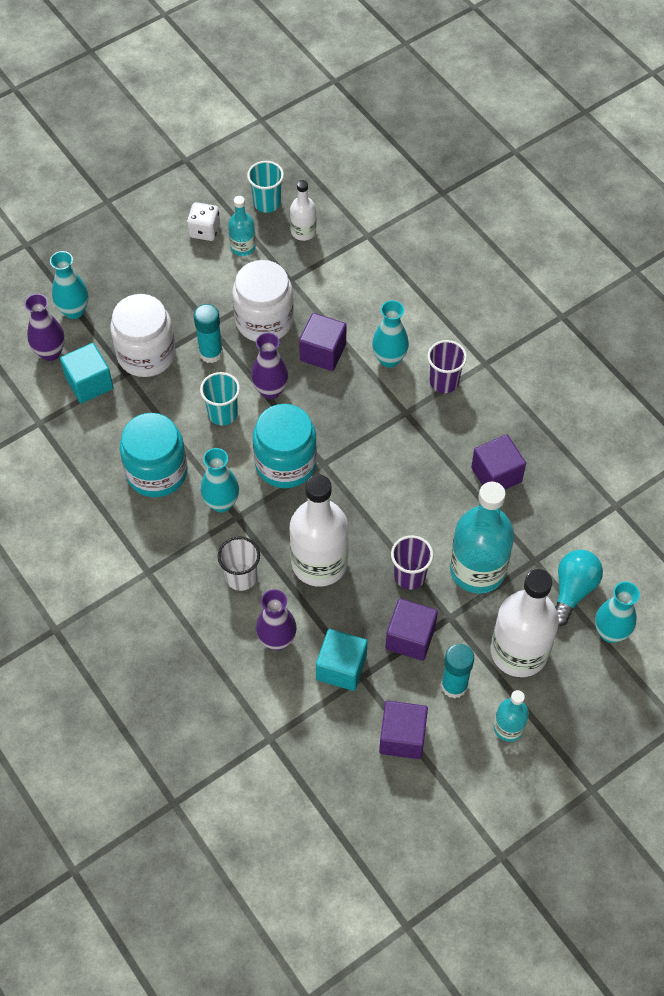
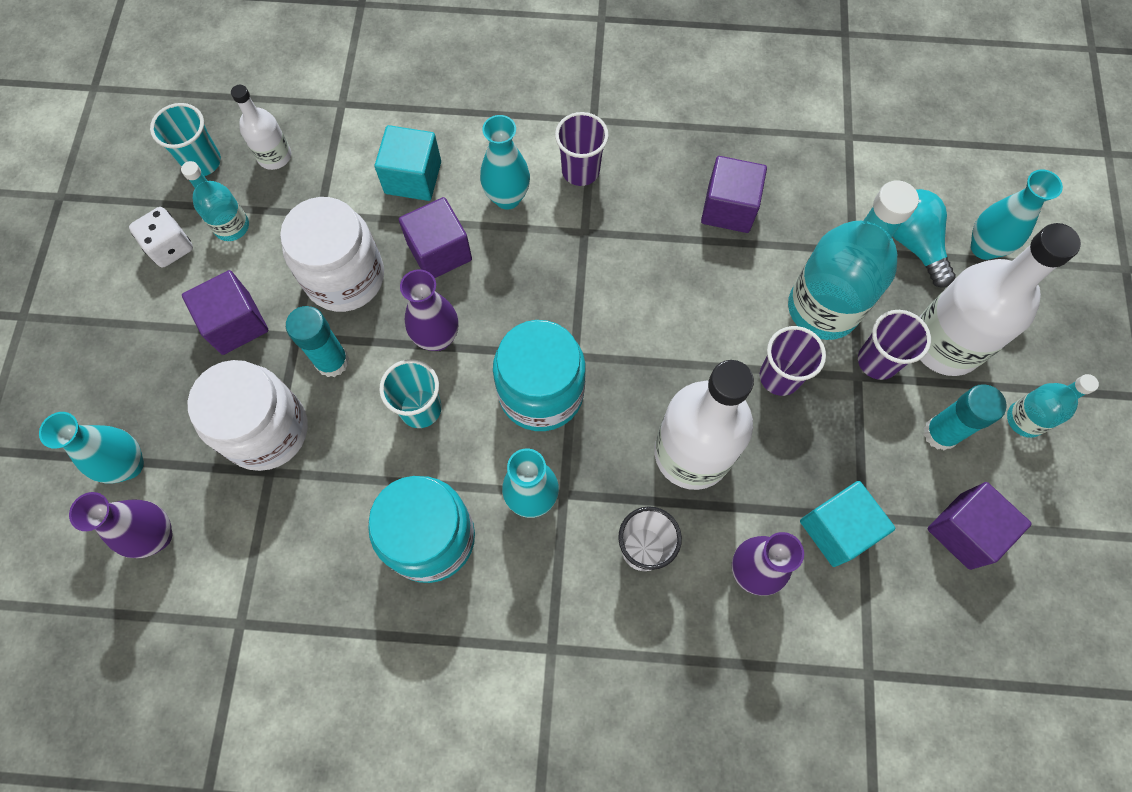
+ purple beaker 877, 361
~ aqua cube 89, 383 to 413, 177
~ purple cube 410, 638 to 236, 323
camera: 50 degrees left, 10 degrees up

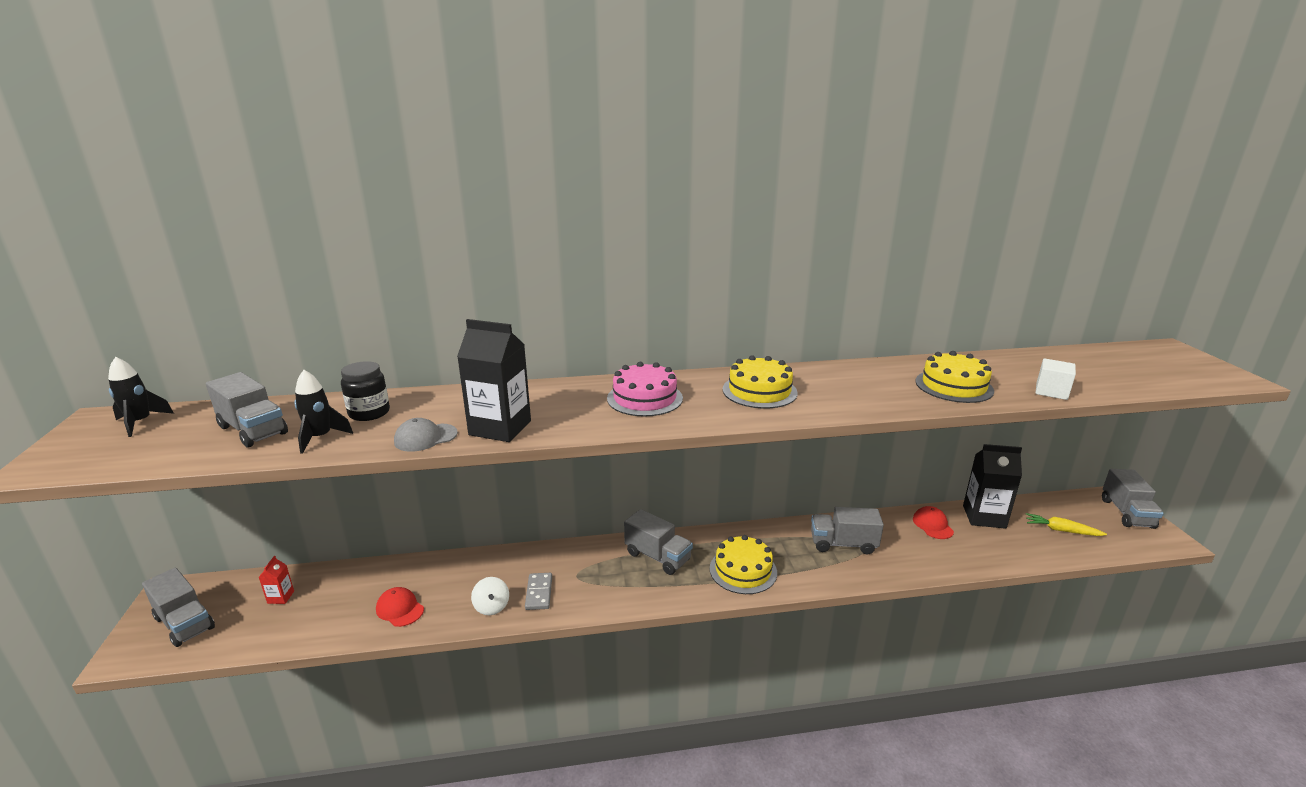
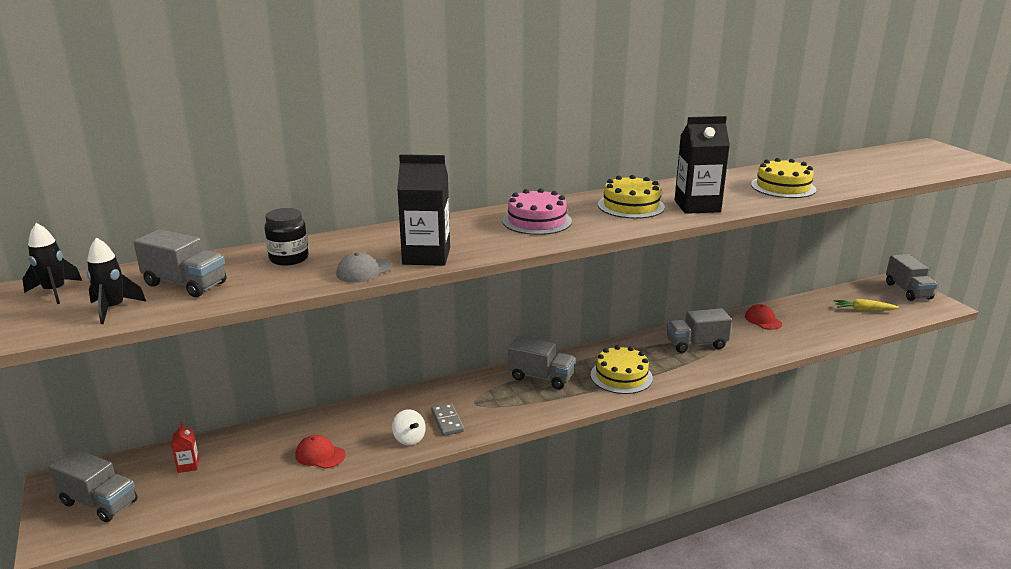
- white cube 1051, 391
~ ebony toy rocket 320, 438 to 113, 309
~ ebony carton 984, 517 to 697, 206
camera: 15 degrees left, 0 degrees up

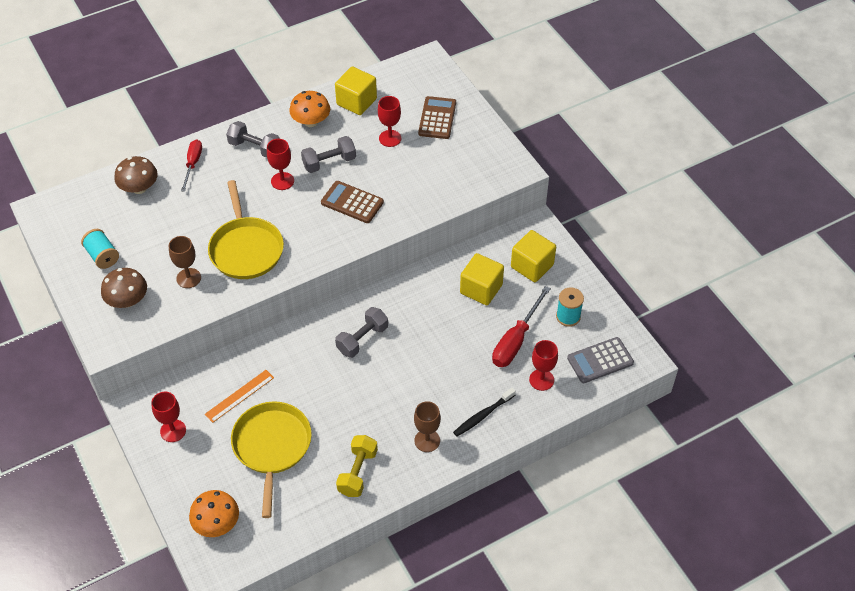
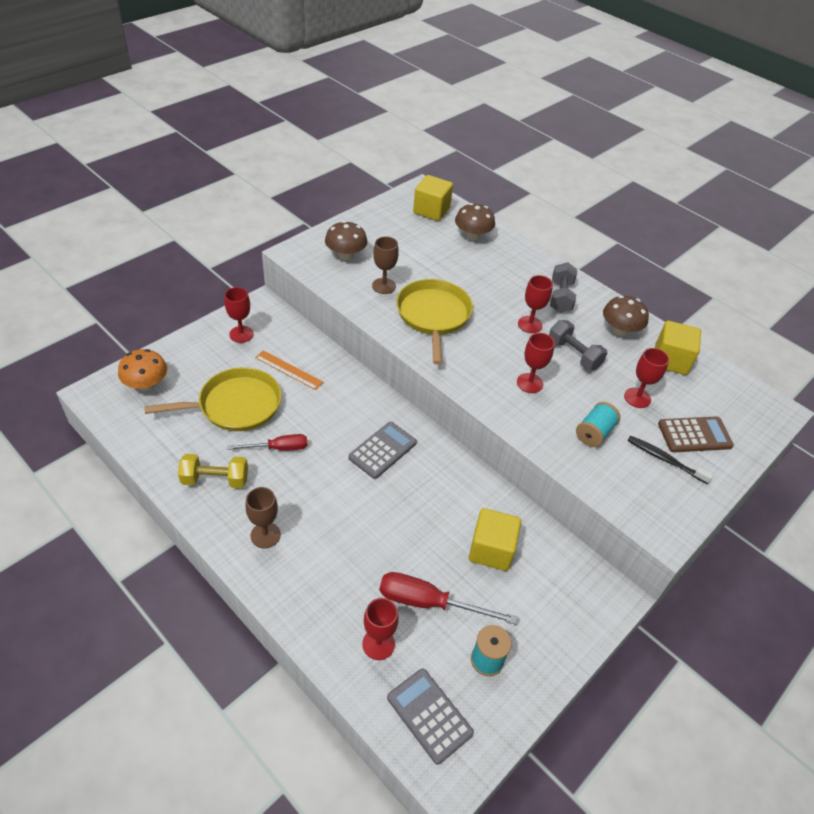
~ aqua spool 102, 256 to 594, 433
~ scarlet screwdriver 193, 164 to 278, 448
~ ebony toothbrush 483, 415 to 665, 459
~ golden cube 532, 266 to 431, 210
~ dark brown pocket calculator 352, 202 to scarlet wine glass 529, 383
~ grey dumbbell 362, 339 to grey pocket calculator 382, 450
~ orange mushroom 311, 121 to dark brown mushroom 620, 330
~ golden frying pan 246, 249 = 433, 316 120 degrees clockwise
camera: 70 degrees right, 5 degrees down

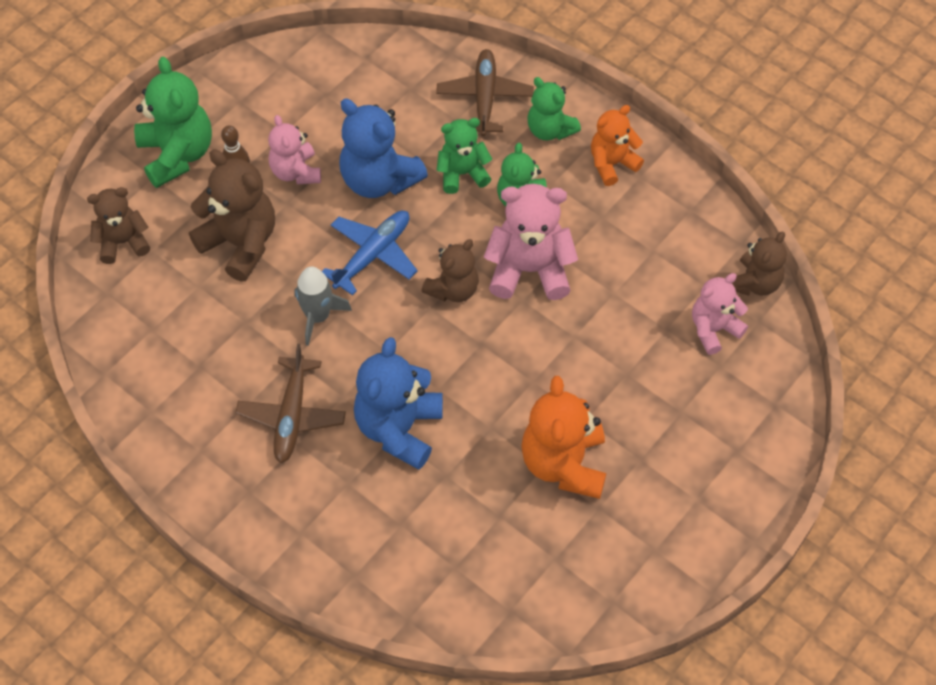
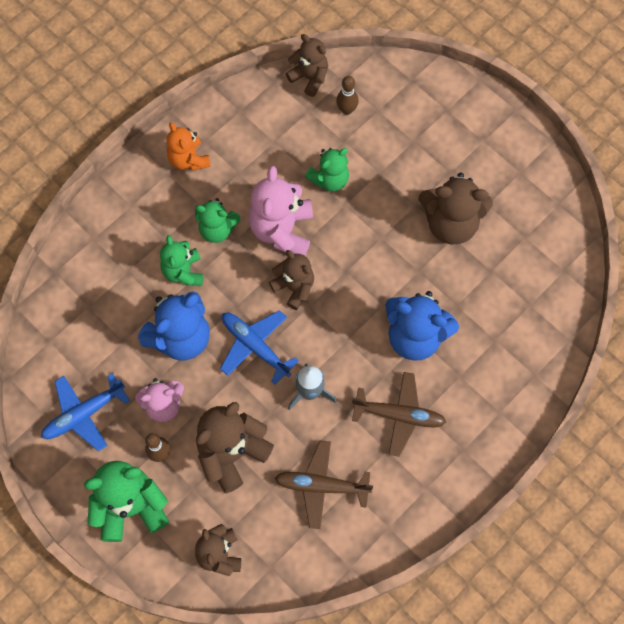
+ cobalt plane 84, 414
~ dark brown plane 484, 98 to 322, 486
~ emerald teddy bear 550, 130 to 329, 179
~ pink teddy bear 713, 329 to dark brown tenpin 346, 110
~ orange teddy bear 564, 463 to dark brown teddy bear 451, 223
camera: 85 degrees left, 10 degrees up

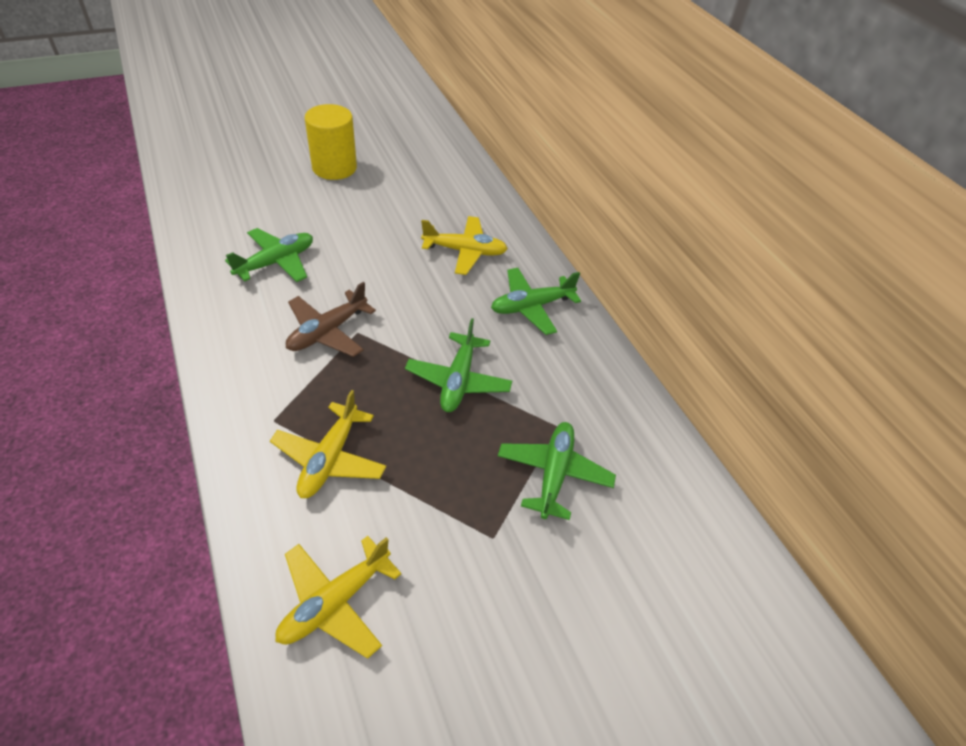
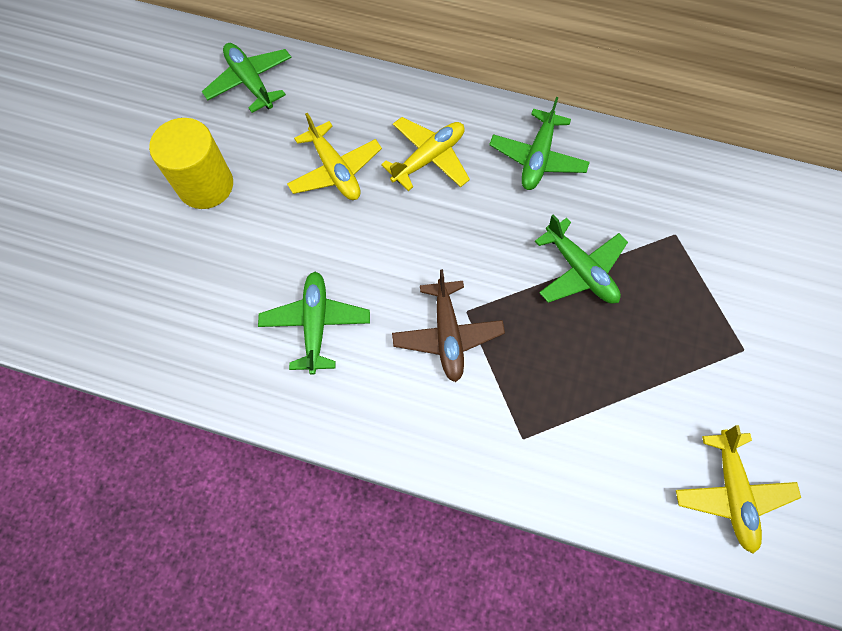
~ golden plane 330, 458 to 335, 170
~ emerald plane 554, 474 to 250, 82
camera: 45 degrees left, 20 degrees up

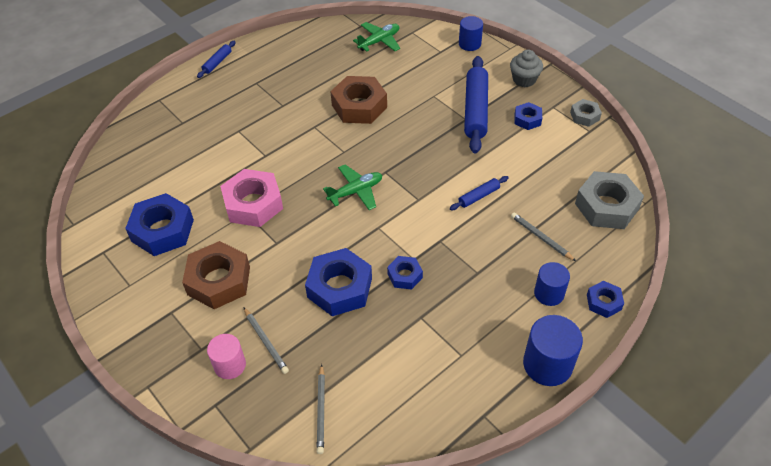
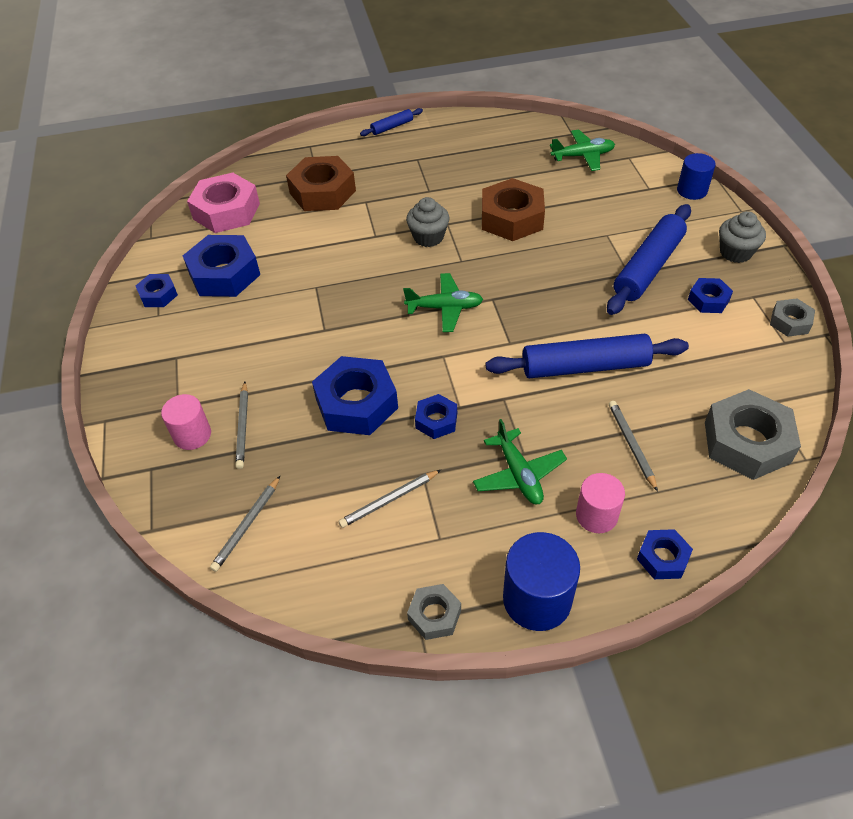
+ cobalt nut 158, 295
+ grey lead pencil 389, 500
+ grey muffin 428, 237
+ grey nut 434, 615
+ emerald plane 518, 474
~ dark brown nut 219, 280 to 322, 192
~ pink nut 253, 204 to 226, 211
~ cobalt cylinder shape 549, 293 to pink cylinder shape 596, 515
~ cobalt dough roller 479, 196 = 585, 367 x2.07
camera: 30 degrees right, 0 degrees up

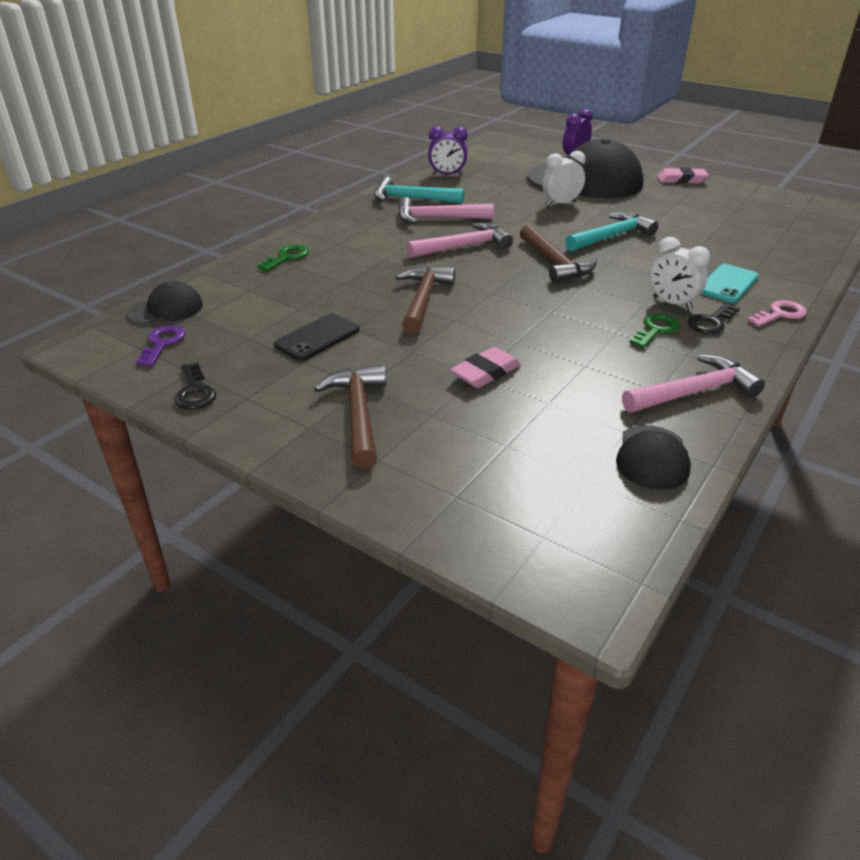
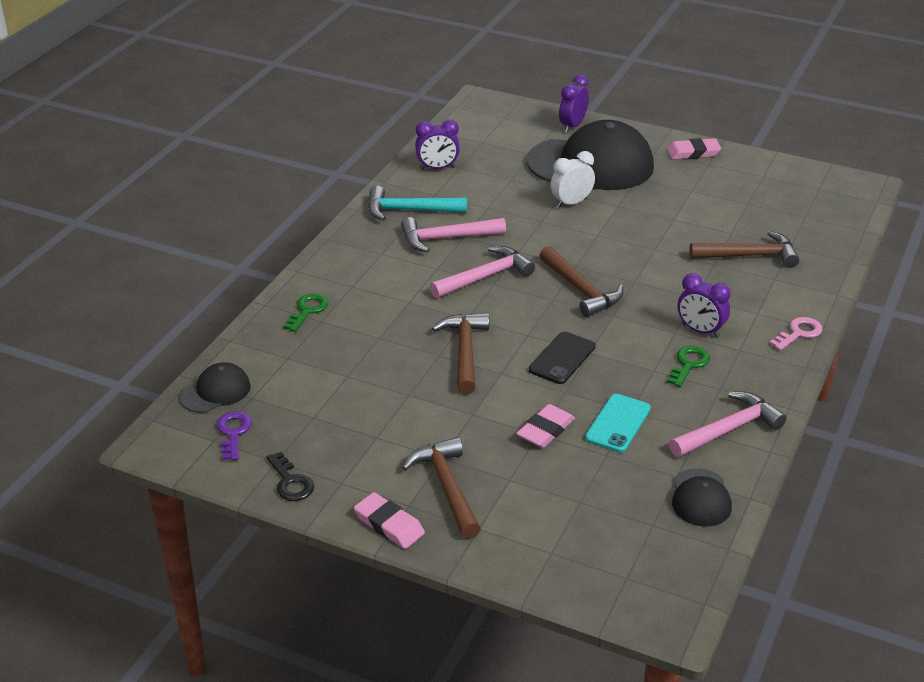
- aqua claw hammer 612, 236
- ebony door key 711, 322
+ pink eraser 389, 524
+ dark brown claw hammer 749, 256
~ ebony smartphone 317, 337 to 562, 358
~ aqua smartphone 727, 284 to 618, 423
~ white bedside clock 672, 303 to purple bedside clock 700, 330
camera: 10 degrees left, 0 degrees up

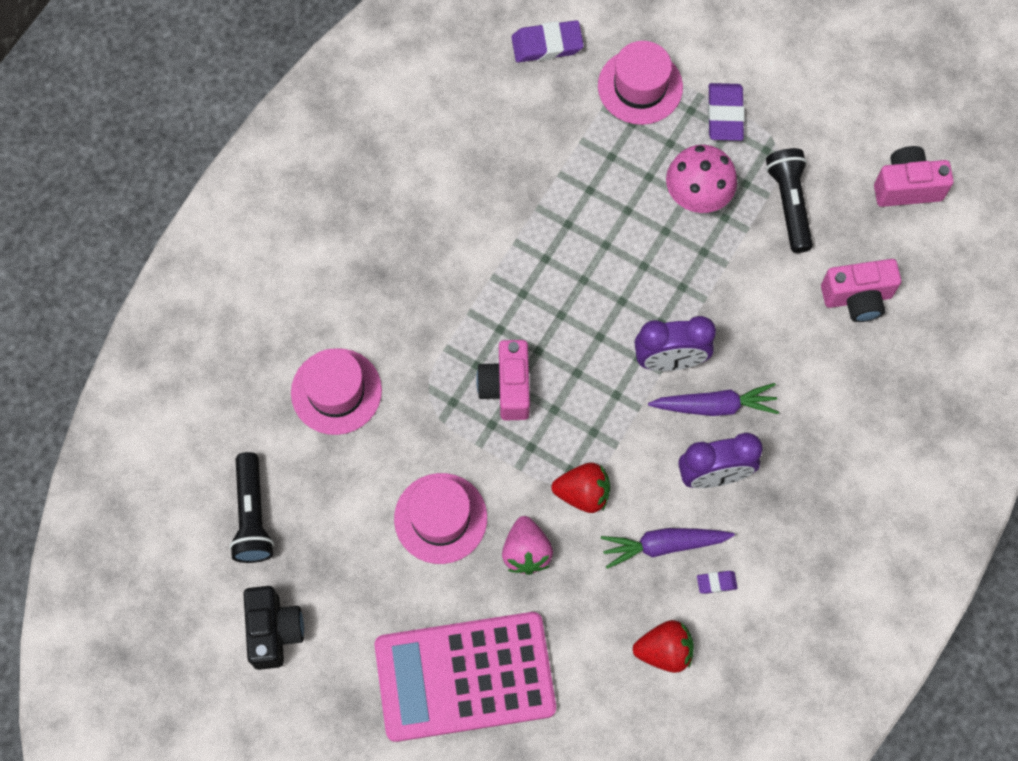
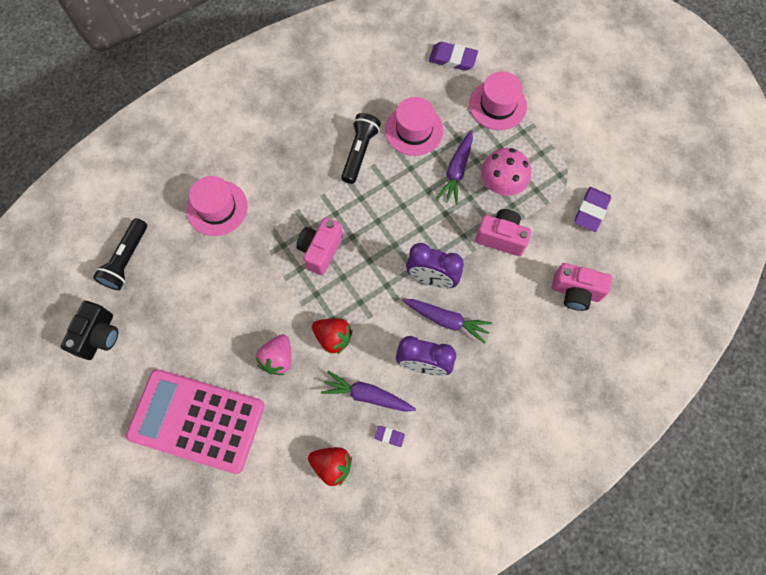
+ purple carrot 456, 171
~ pink top hat 440, 518 to 414, 130
~ purple eraser 725, 115 to 591, 211
~ ebony torch 789, 204 to 359, 152
~ pink camera 906, 187 to 501, 238
camera: 25 degrees right, 0 degrees up

